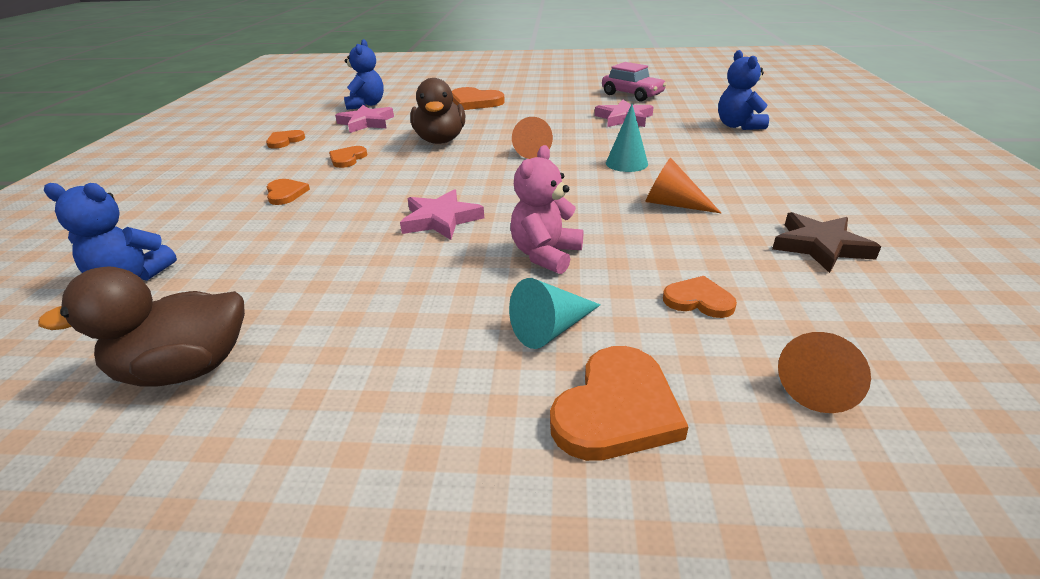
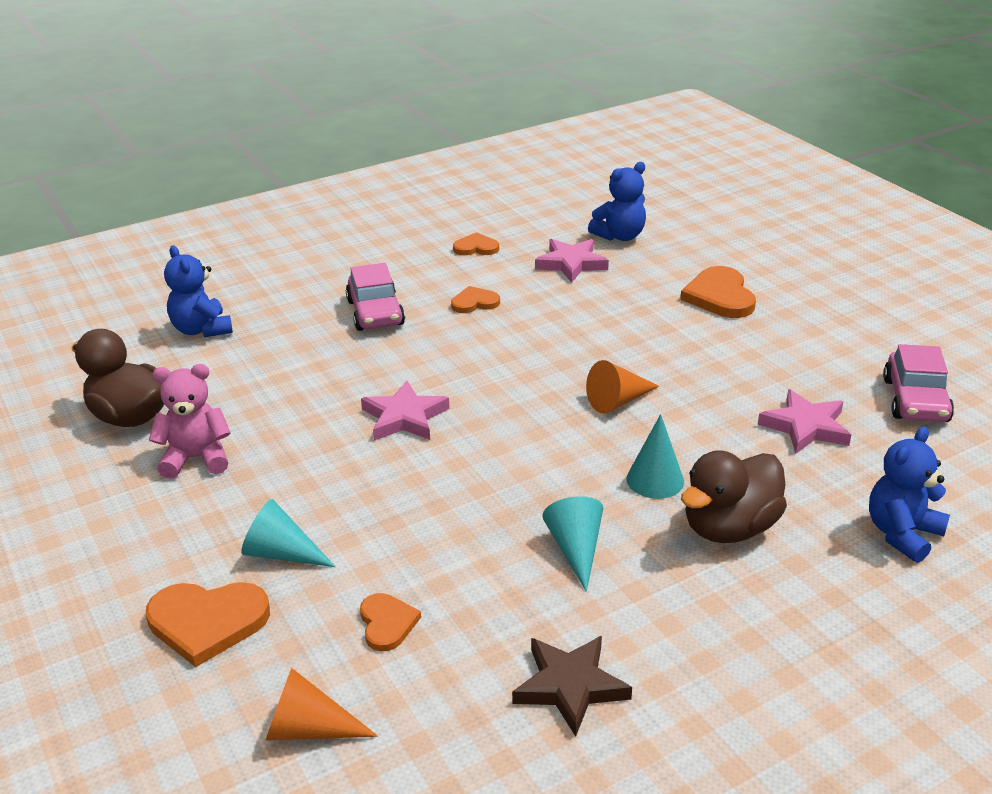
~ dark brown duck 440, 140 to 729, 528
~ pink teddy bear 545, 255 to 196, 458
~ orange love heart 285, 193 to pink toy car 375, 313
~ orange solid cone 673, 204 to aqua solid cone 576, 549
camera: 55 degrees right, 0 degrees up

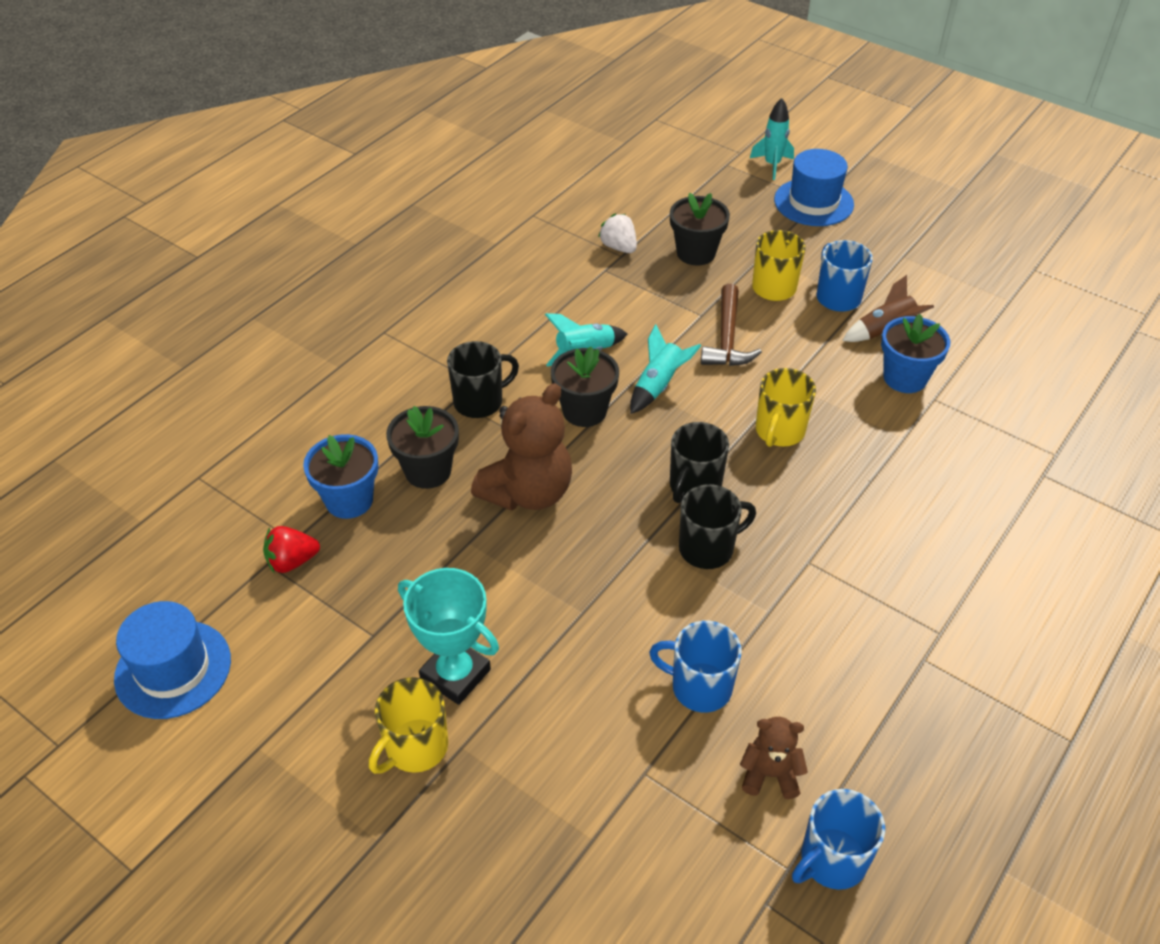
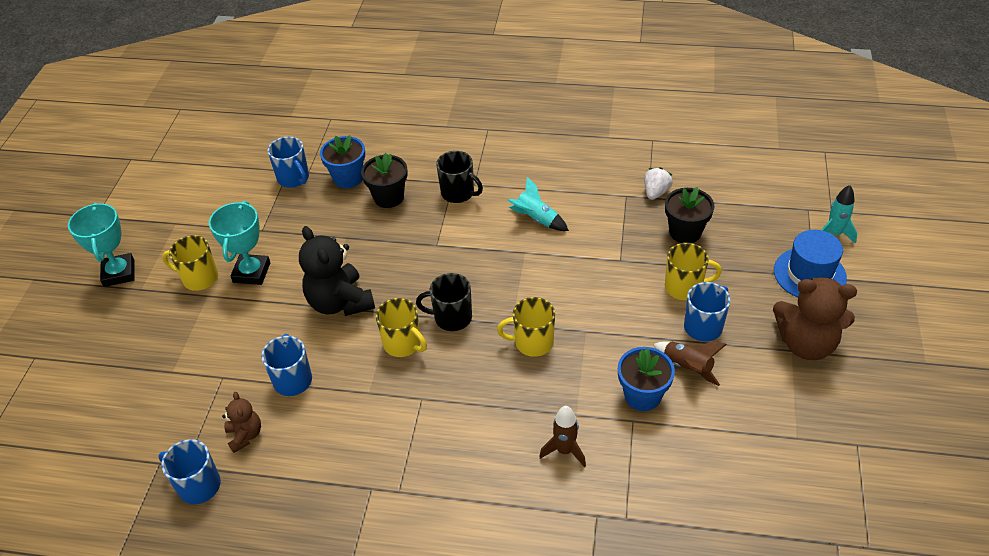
- cobalt top hat 173, 669
- ebony plant pot 584, 411
- aqua toy rocket 658, 386
- dark brown claw hammer 727, 338
+ aqua prize cup 119, 273
+ ebony teddy bear 340, 302
+ dark brown toy rocket 564, 450
~ dark brown teddy bear 528, 492 to 806, 344
~ scarlet berry 292, 561 to cobalt tea mug 294, 178
~ ebony tea mug 708, 548 to golden tea mug 403, 344
camera: 65 degrees right, 0 degrees up

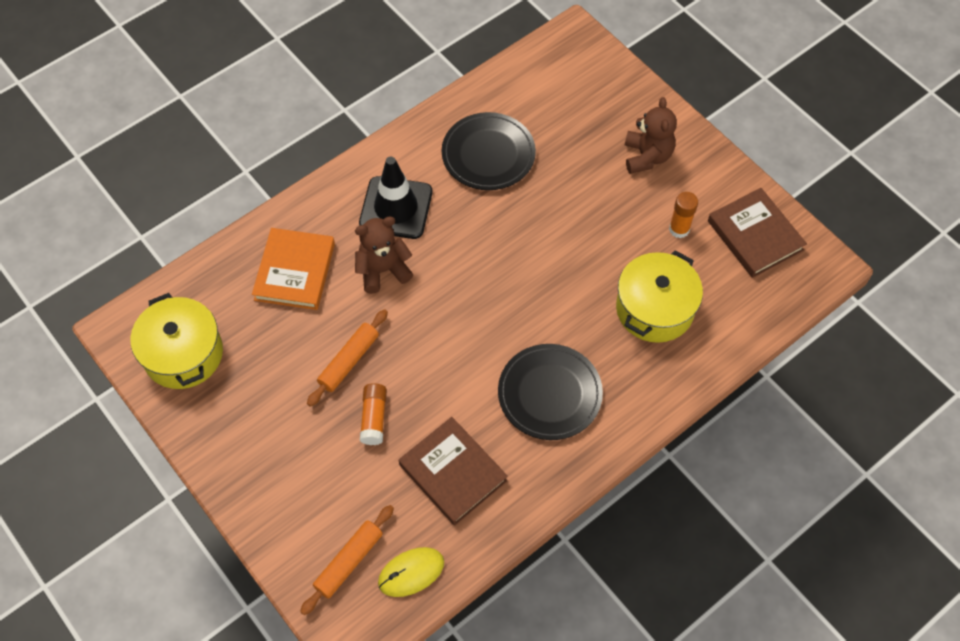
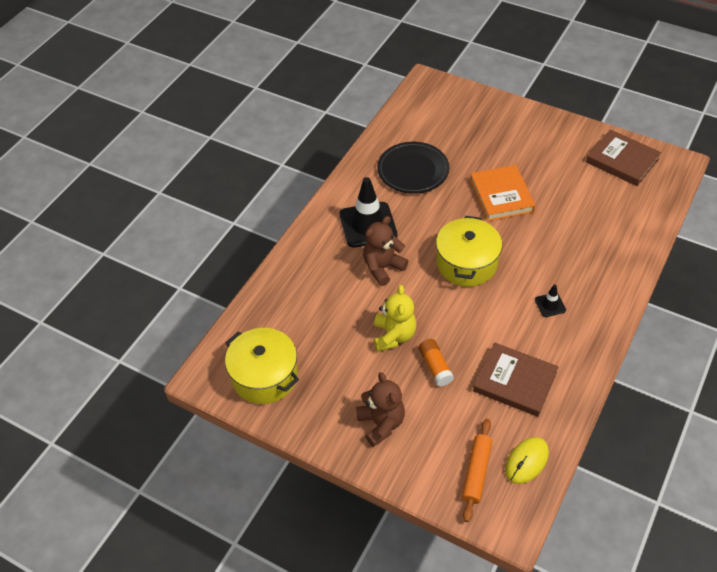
- orange stick of glue 679, 229
~ orange hardback 295, 271 to 501, 196
~ golden pot 654, 309 to 466, 263
~ dark brown teddy bear 647, 156 to 381, 424
~ orange dough roller 349, 361 to golden teddy bear 394, 336
~ ebony plate 549, 394 to ebony traffic cone 550, 305
camera: 20 degrees left, 10 degrees down

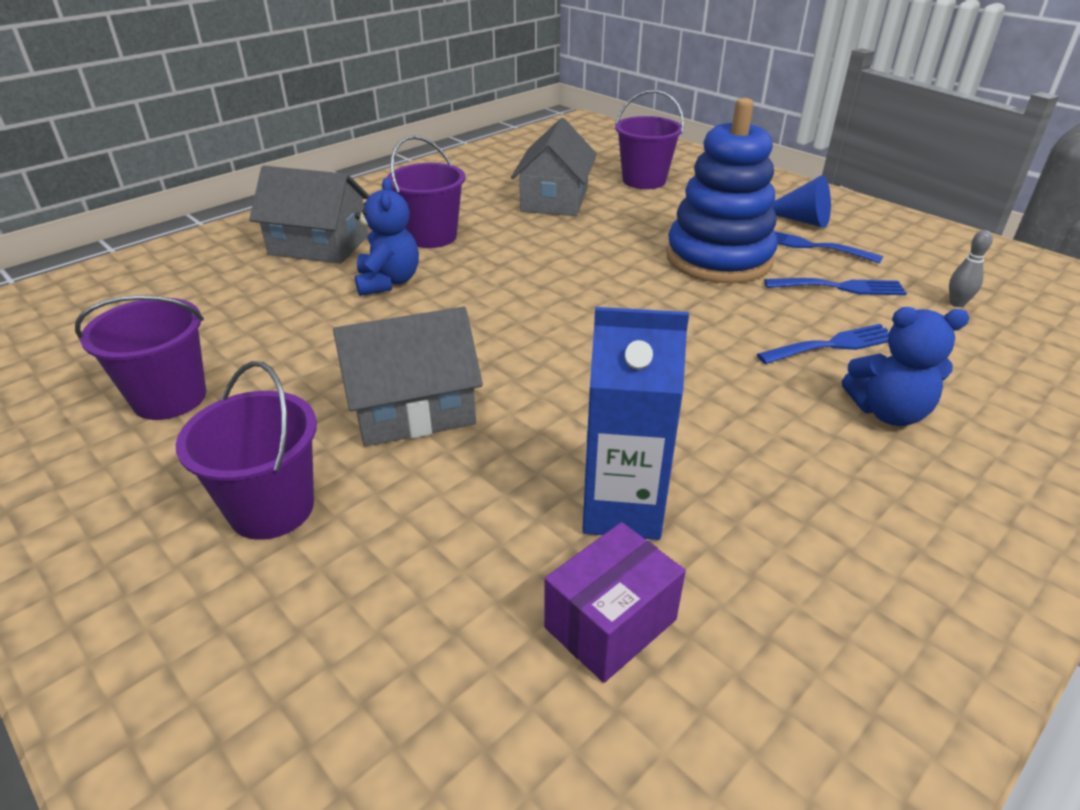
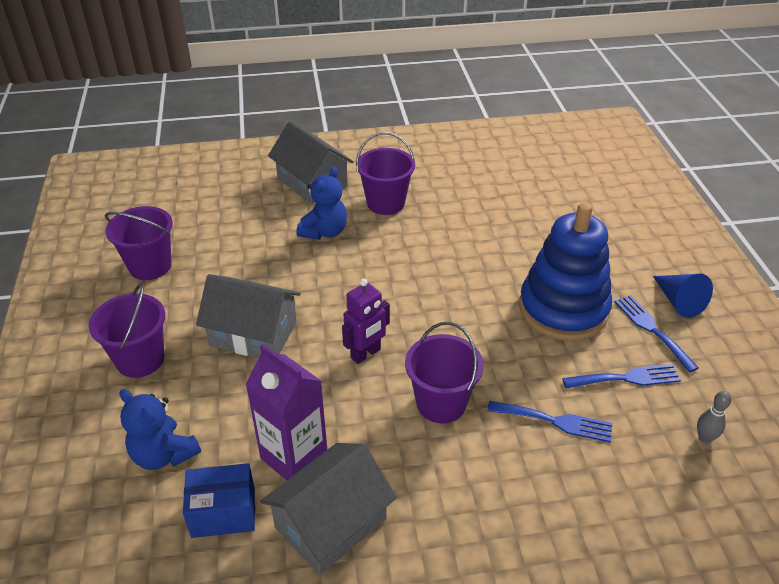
+ purple toy robot 366, 354
~ grey house 554, 200 to 330, 523
~ purple bucket 644, 180 to 441, 403
~ cobalt teddy bear 888, 412 to 164, 454
~ purple package 610, 623 to cobalt package 223, 512
~ cobalt carton 622, 509 to purple carton 294, 457
~ cobalt fork 841, 287 = 626, 378 45 degrees counterclockwise
camera: 35 degrees right, 5 degrees up

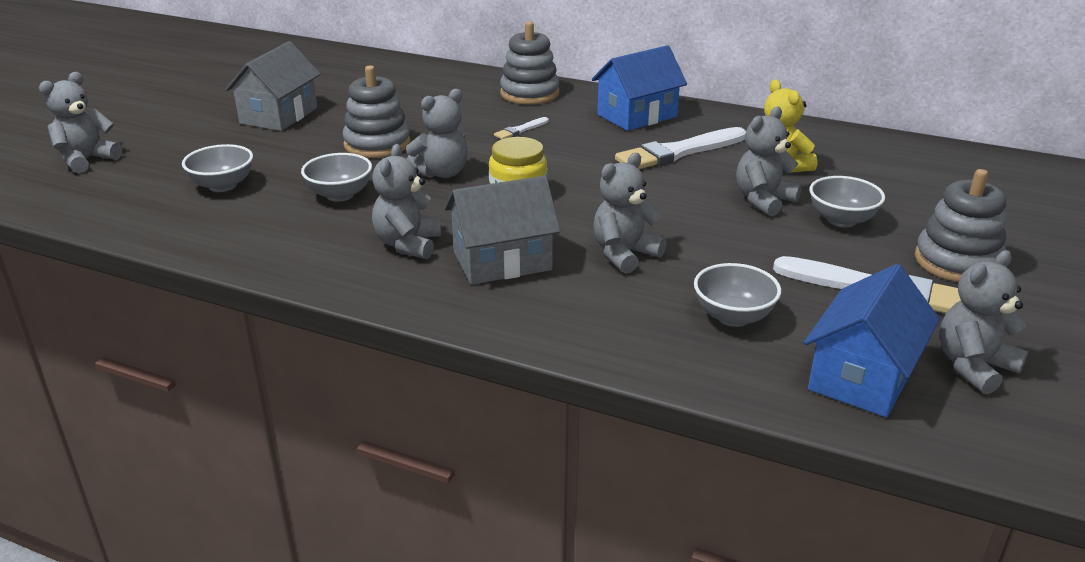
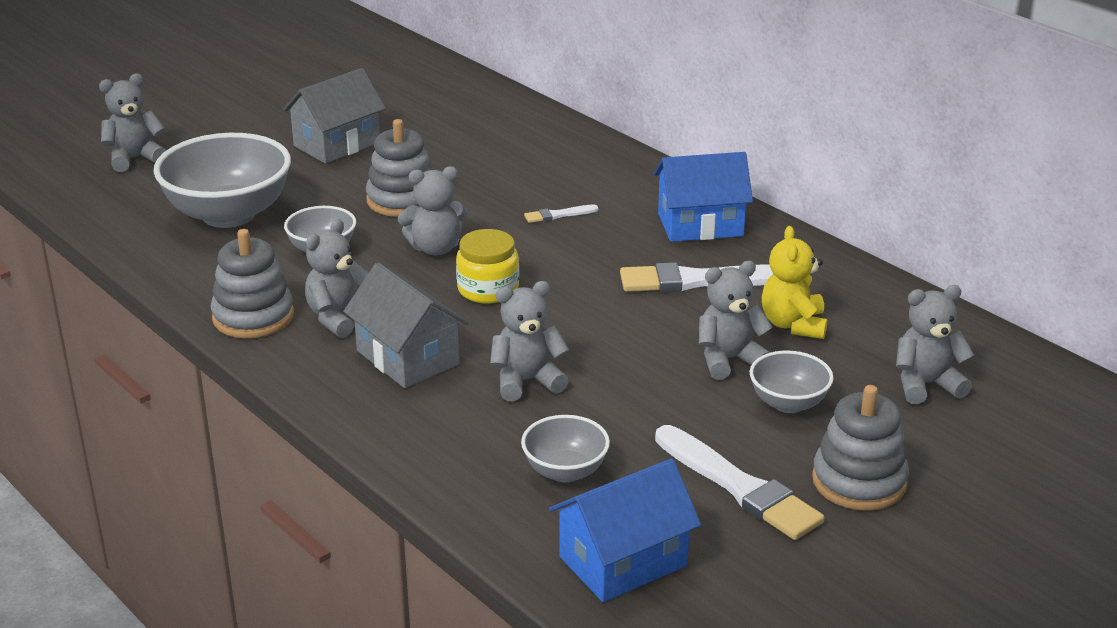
~ grey ring stacker 529, 93 to 253, 317
~ grey teddy bear 973, 366 to 926, 385
~ grey house 502, 261 = 408, 357 45 degrees clockwise
~ grey bowl 223, 185 = 229, 214 x1.94
camera: 25 degrees right, 0 degrees up

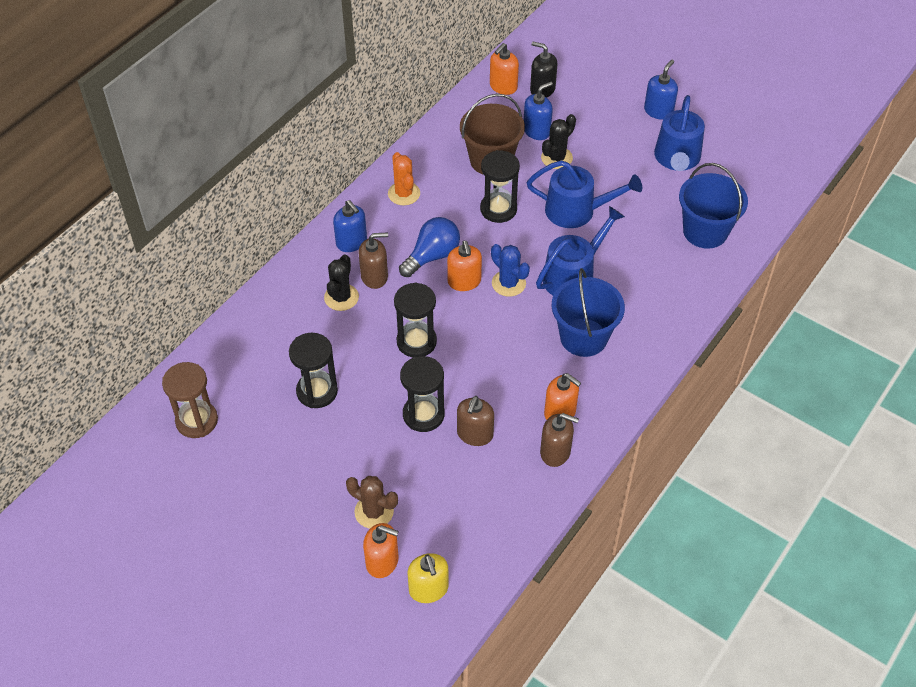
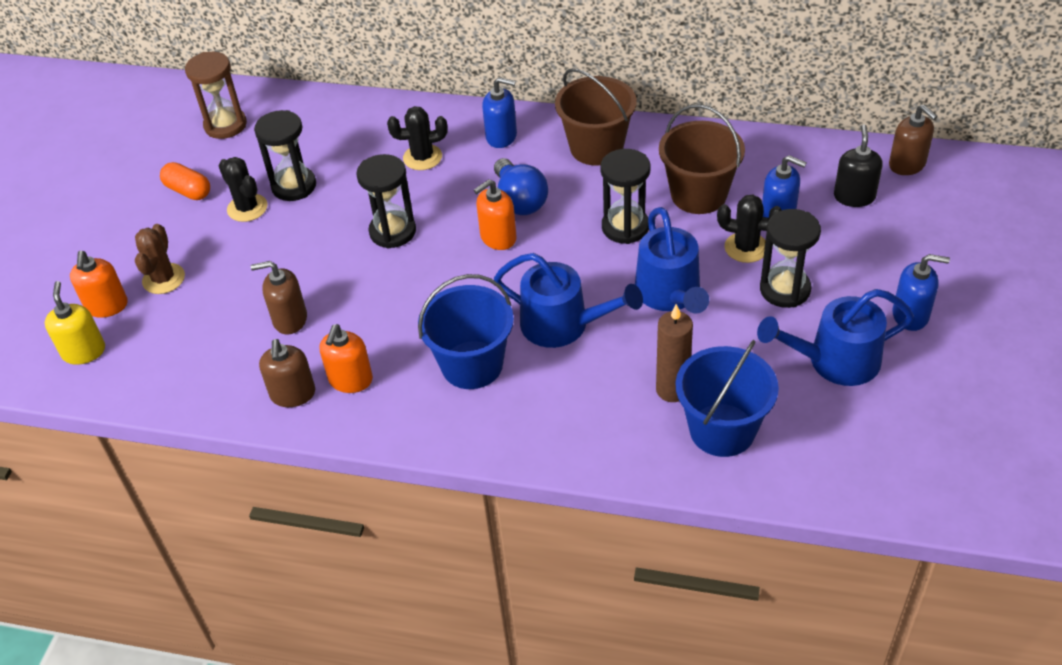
- orange soap dispenser 503, 87
- cobalt saguaro cactus 508, 283
+ orange pill 188, 191
+ ebony saguaro cactus 247, 208
+ dark brown wax candle 672, 390
~ dark brown soap dispenser 374, 276 to 907, 165
~ ebony sandglass 423, 415 to 785, 289
~ orange saguaro cactus 404, 193 to dark brown bucket 596, 147
~ cobalt soap dispenser 351, 242 = 501, 137 105 degrees counterclockwise
~ cobalt lightbulb 432, 256 = 519, 201 45 degrees clockwise
~ golden soap dispenser 428, 589 = 84, 351 120 degrees clockwise
camera: 70 degrees right, 5 degrees down

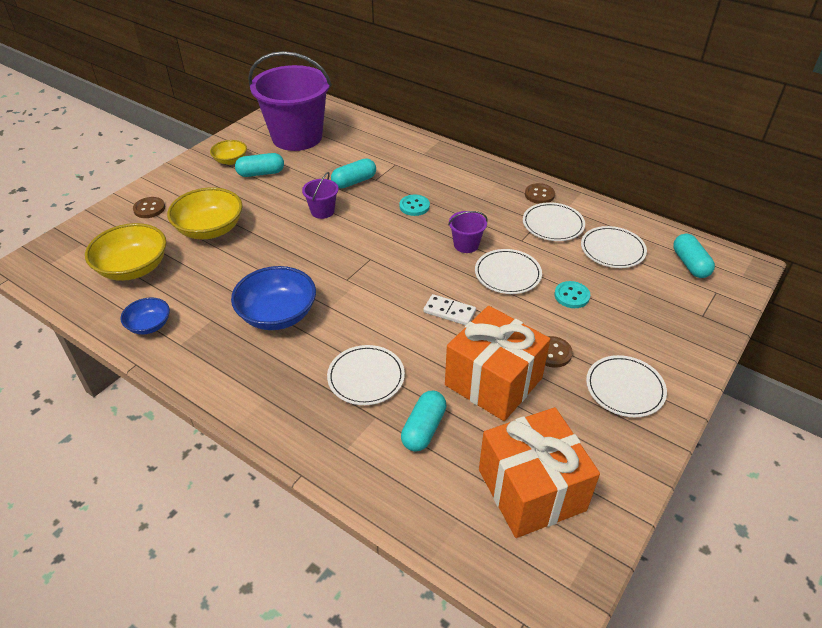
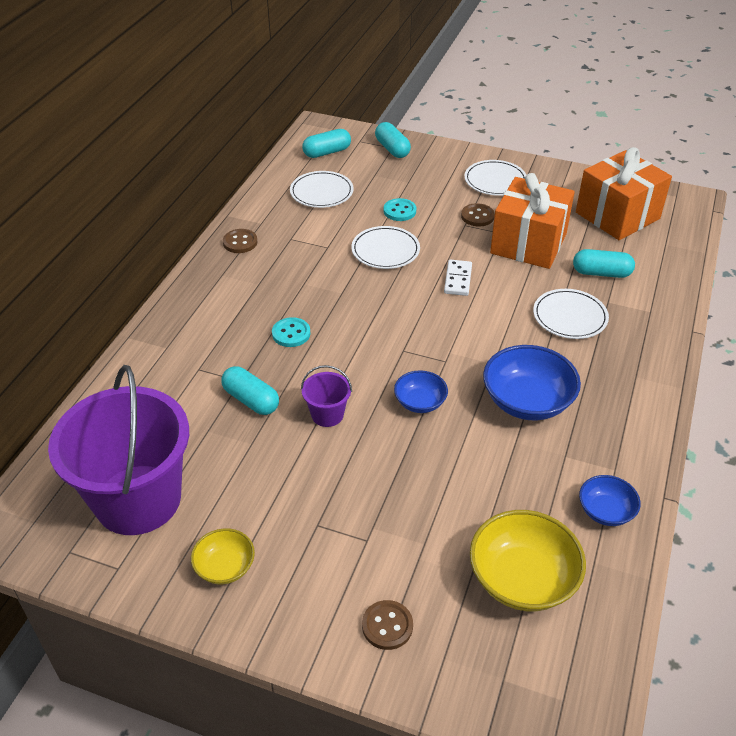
- golden bowl 210, 229
- purple bucket 466, 245
- white plate 553, 224
+ cobalt bowl 420, 402
~ aqua pill 261, 173 to 392, 149
camera: 105 degrees left, 0 degrees up

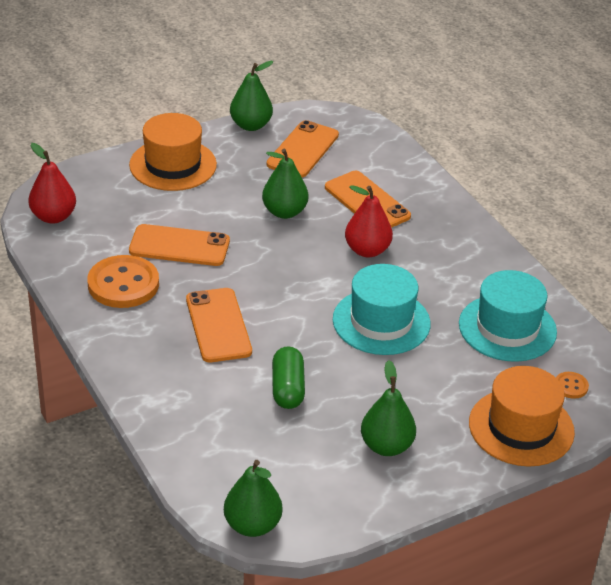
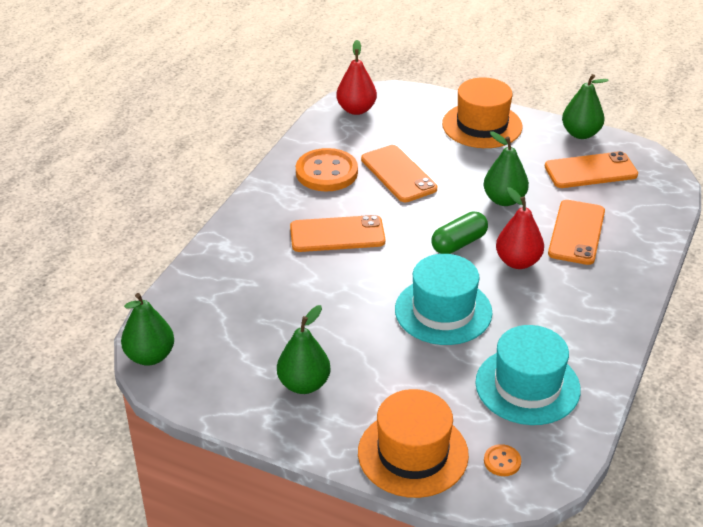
~ emerald pill 287, 388 to 459, 243
~ orange smartphone 218, 325 = 337, 234 45 degrees clockwise
camera: 55 degrees right, 0 degrees up

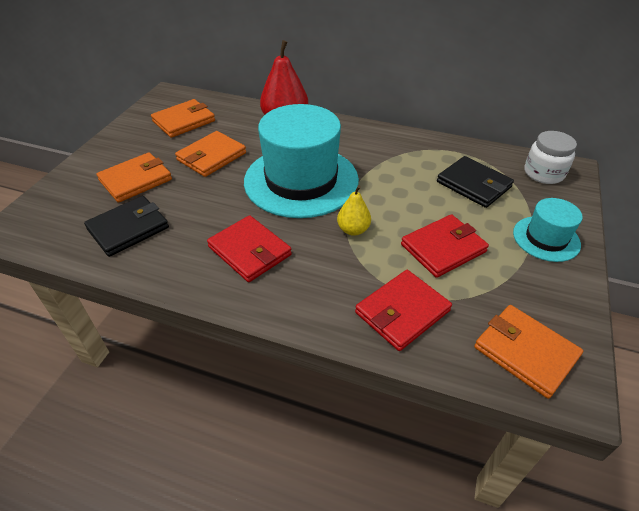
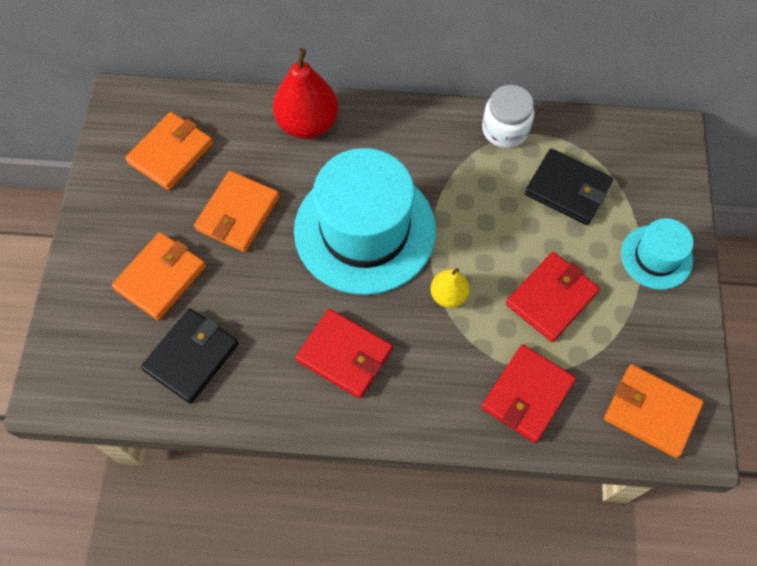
~ white jar 543, 173 to 505, 129
camera: 15 degrees left, 20 degrees up

